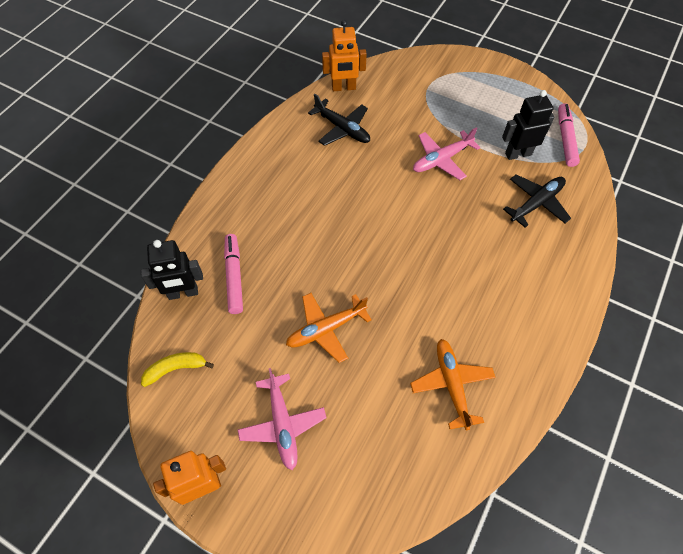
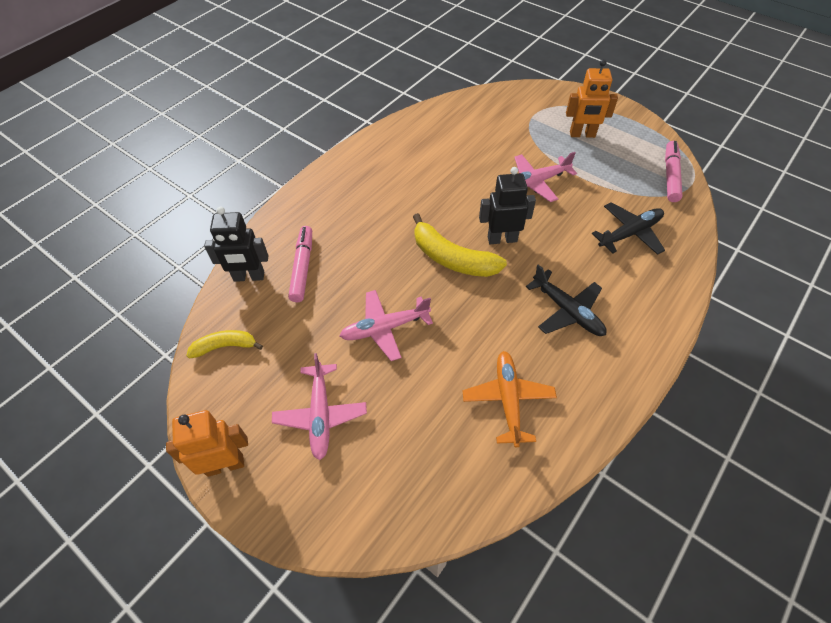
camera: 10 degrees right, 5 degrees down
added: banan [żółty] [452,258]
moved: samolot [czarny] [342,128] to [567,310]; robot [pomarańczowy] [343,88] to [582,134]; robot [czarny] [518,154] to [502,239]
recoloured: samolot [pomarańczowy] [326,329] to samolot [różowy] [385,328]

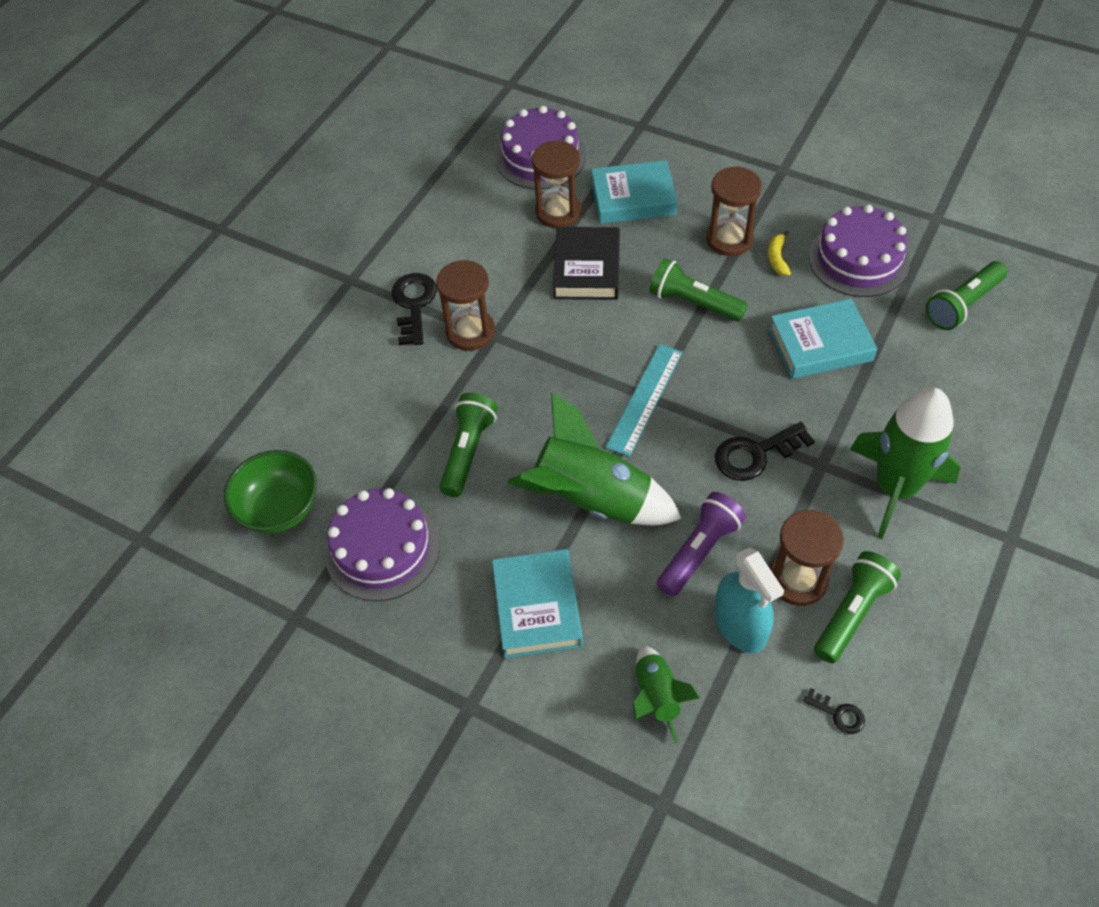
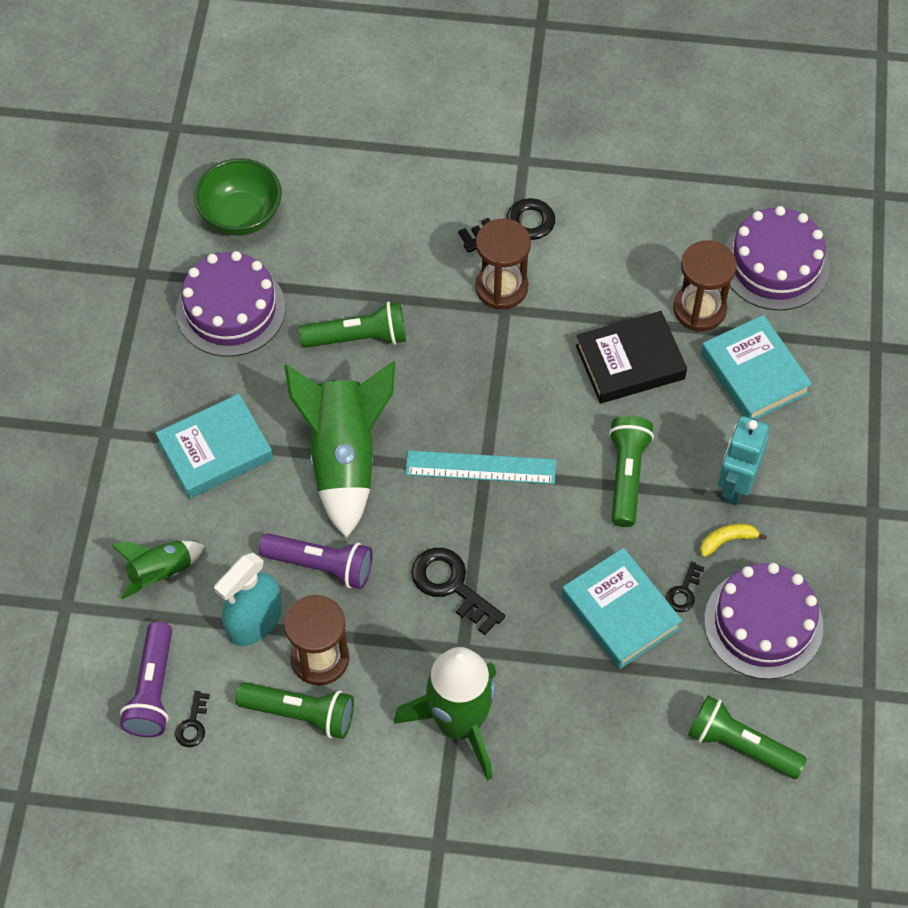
camera: 65 degrees right, 5 degrees up
added: latarka [fioletowy] [152,689]; klucz [czarny] [684,592]
replaced: klepsydra [brązowy] [729,239] to robot [turkusowy] [735,485]

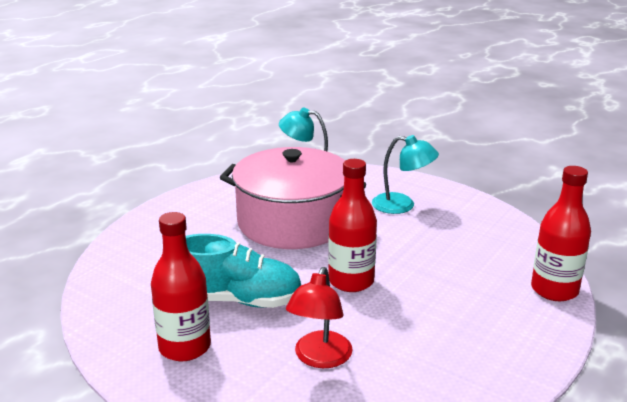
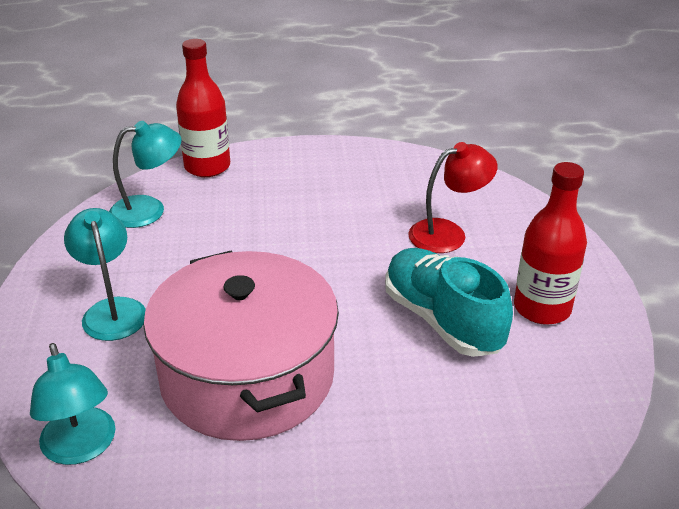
camera: 130 degrees left, 10 degrees up
removed: butelka [czerwony] [351,281]
added: lampka [turkusowy] [149,210]

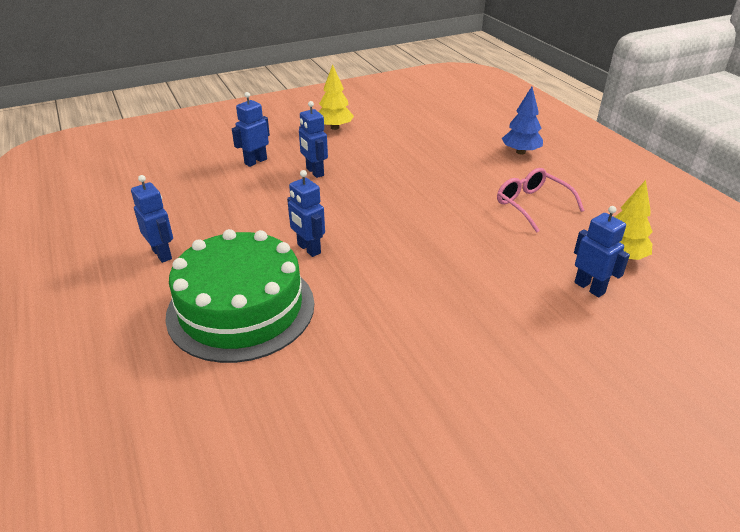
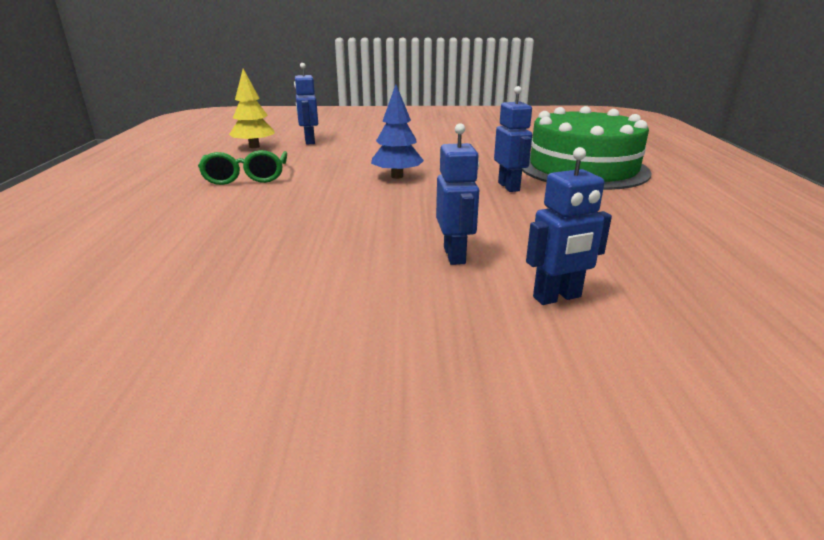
camera: 155 degrees left, 10 degrees down
removed: robot [niebieski] [162,254]; drzewko [żółty] [334,127]
moved: drzewko [niebieski] [520,152] to [397,176]
recoloured: okulary [różowy] [532,205] to okulary [zielony] [246,177]

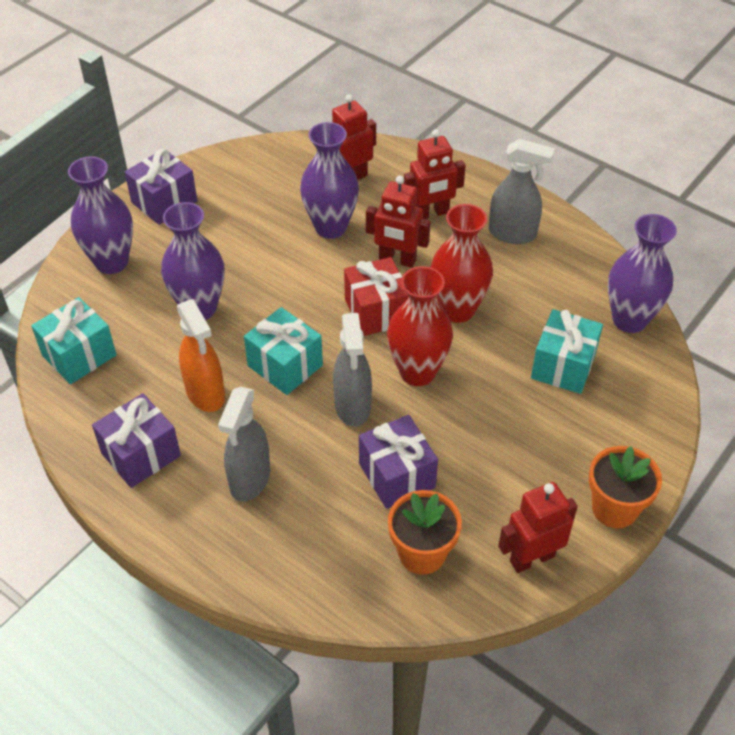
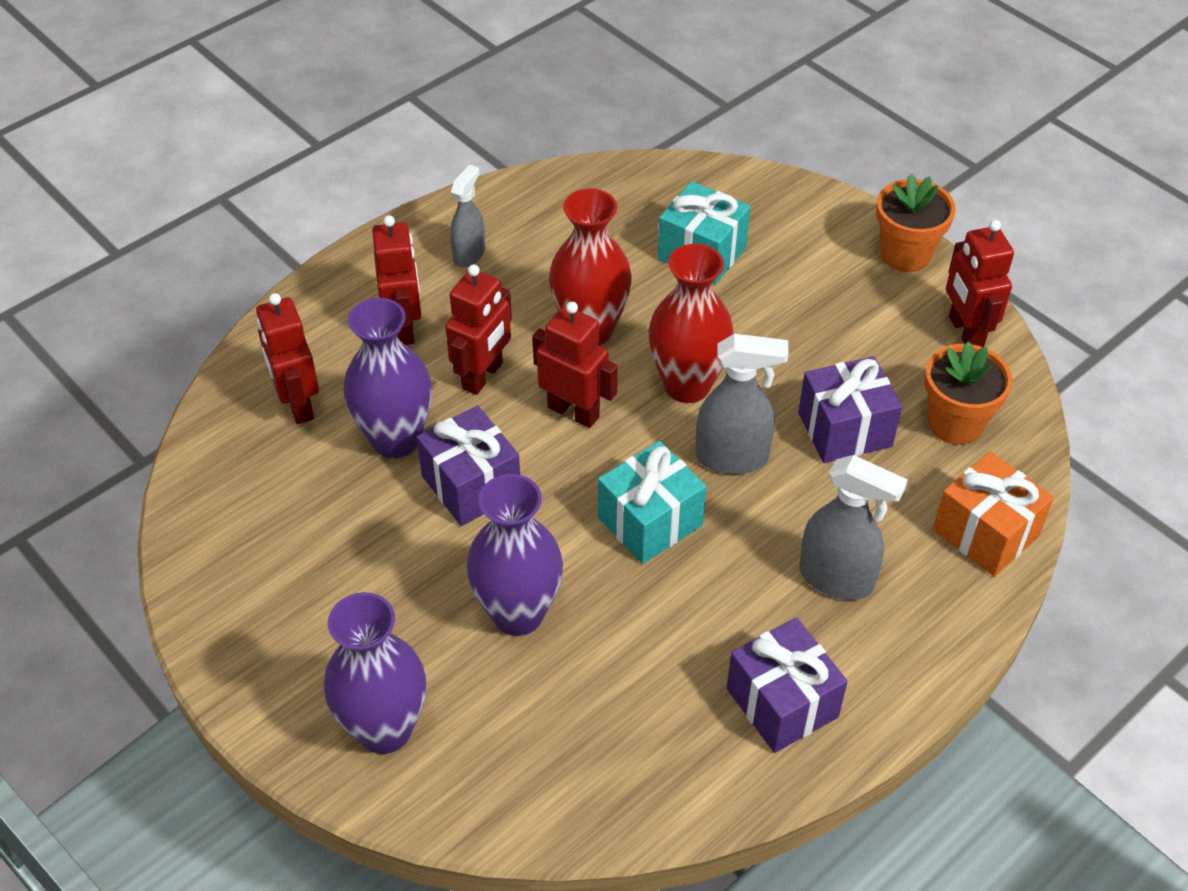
camera: 80 degrees left, 0 degrees up
removed: prezent [turkusowy] [79,355]; spryskiwacz [pomarańczowy] [205,394]; wazon [fioletowy] [629,320]
added: prezent [pomarańczowy] [985,533]
moved: prezent [fioletowy] [164,202] to [471,485]
replaced: prezent [czerwony] [376,311] to robot [czerwony] [574,412]
resized: spryskiwacz [szary] [512,234] = [469,254] x0.66

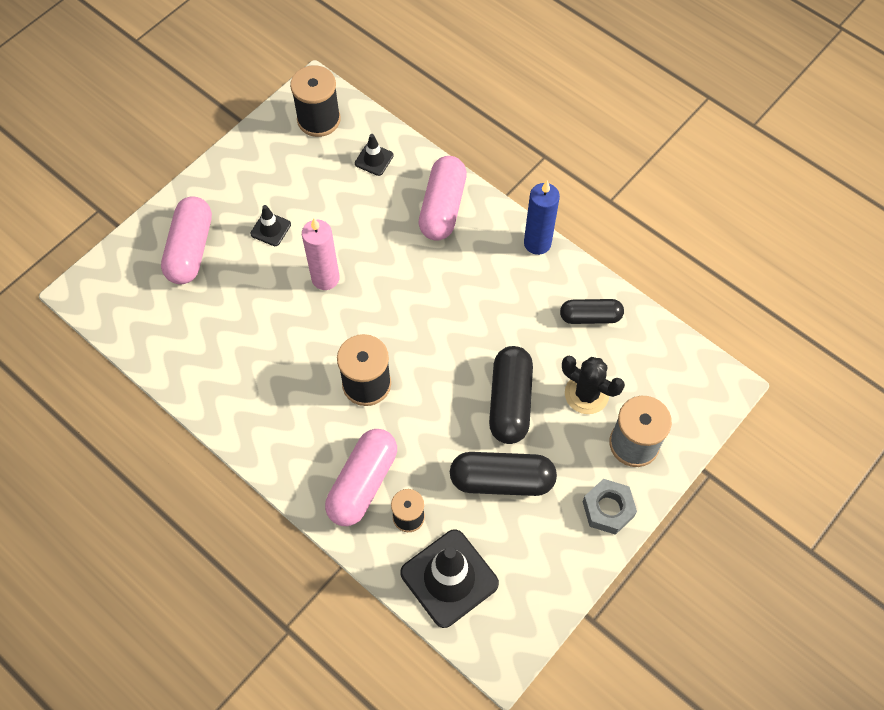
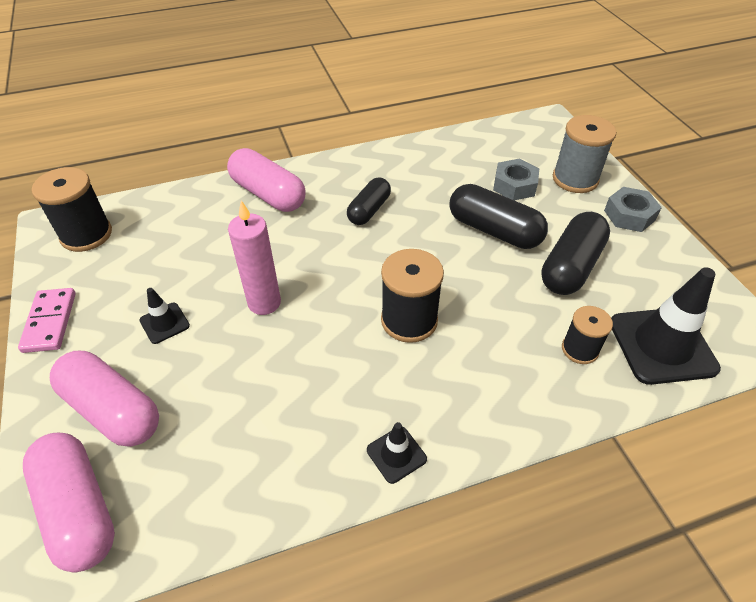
camera: 60 degrees left, 15 degrees down
removed: świeca [niebieski] [537,243]
added: kostka domina [różowy] [50,322]
moved: kapsułka [różowy] [362,483] to [78,509]; pachołek [czarny] [374,159] to [396,454]; kapsułka [czarny] [590,317] to [369,210]
replaced: kaktus [czarny] [586,394] to nakrętka [szary] [514,185]

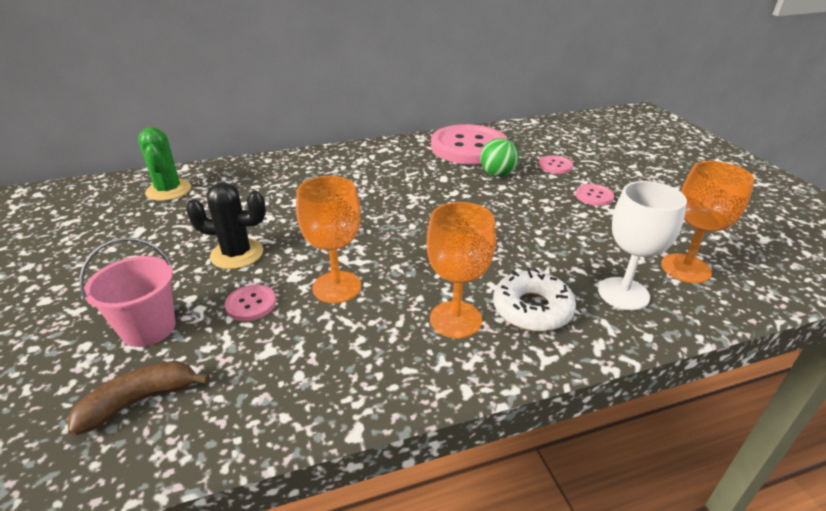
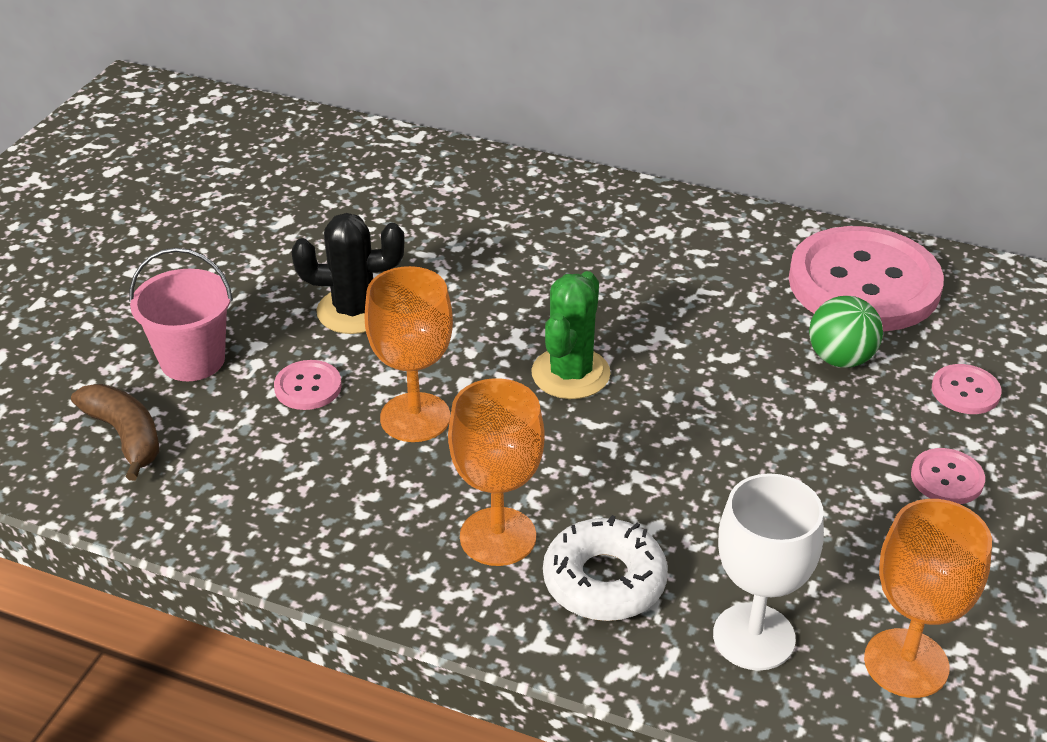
camera: 40 degrees right, 5 degrees up
moved: kaktus [zielony] [168,190] to [570,374]
turned: banan [brązowy] [139,401] = [125,436] 45 degrees clockwise; kaktus [czarny] [237,254] = [354,311] 45 degrees counterclockwise

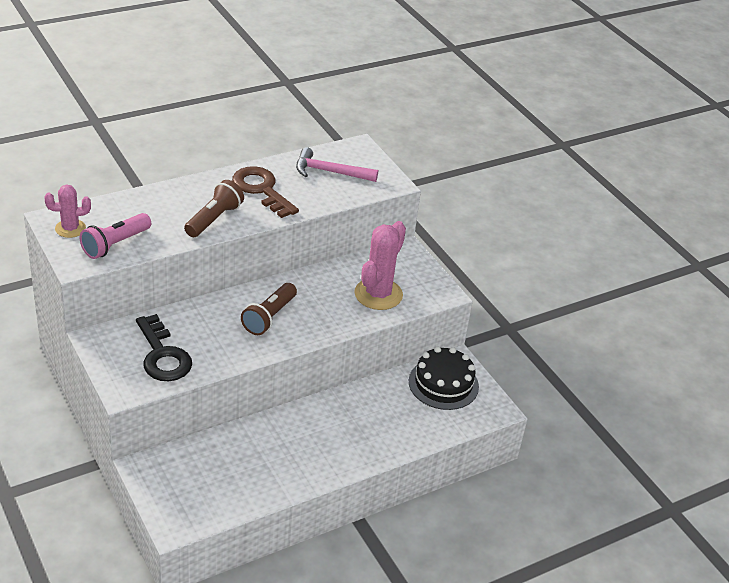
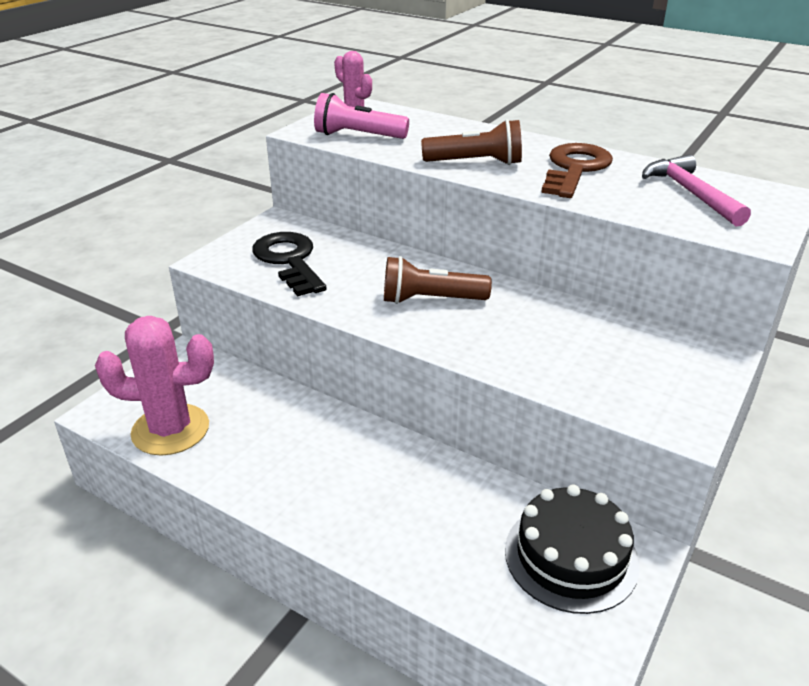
camera: 65 degrees right, 5 degrees down
moved: kaktus [różowy] [378,294] to [170,430]
turned: klucz [czarny] [163,355] = [289,261] 120 degrees clockwise

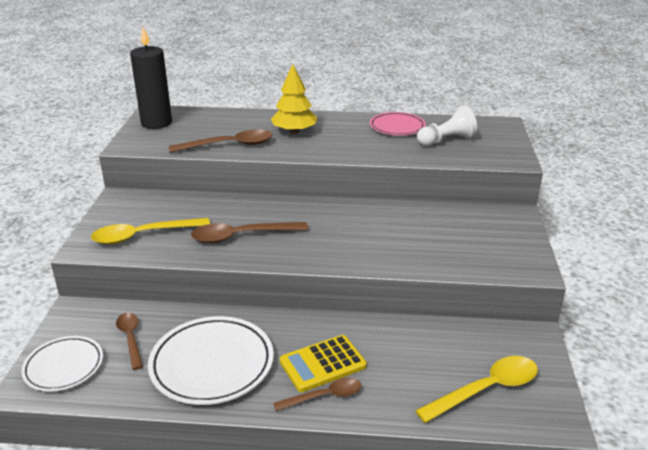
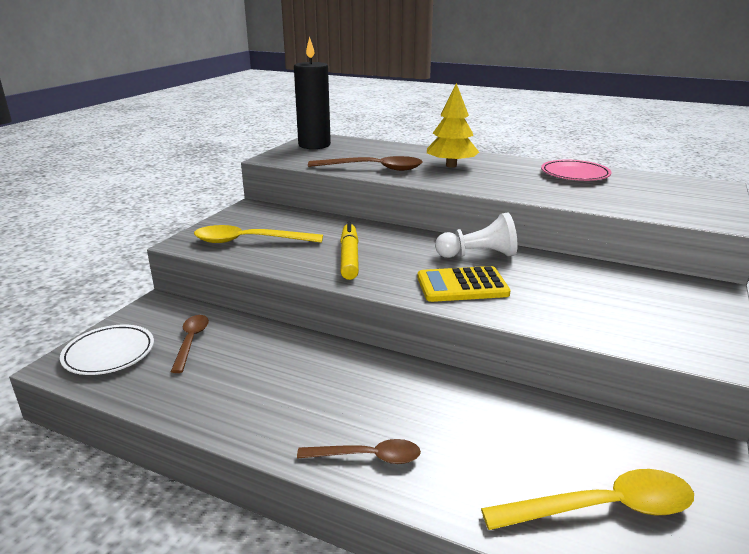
camera: 20 degrees right, 5 degrees down
removed: talerz [biały] [212,364]
moved: kalkulator [żółty] [323,364] to [462,286]; pionek [biały] [446,140] to [478,255]
replaced: łyżka [brązowy] [241,236] to flamaster [żółty] [349,257]

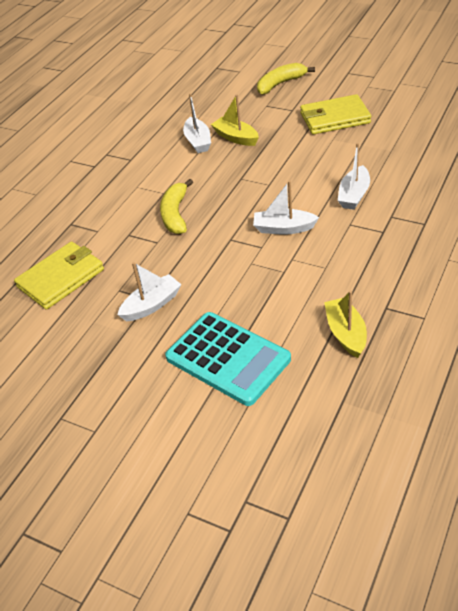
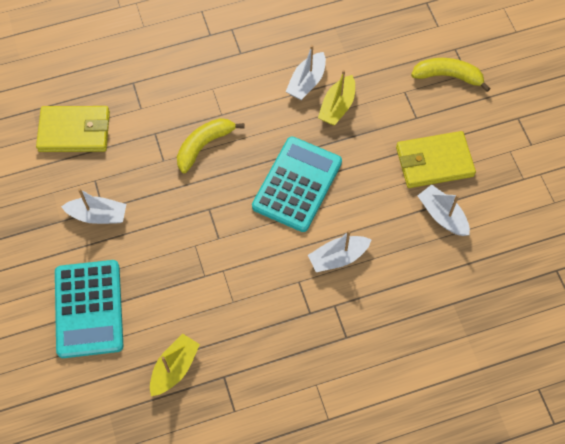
camera: 40 degrees right, 20 degrees up
added: kalkulator [turkusowy] [297,184]
moved: łódka [biały] [283,228] to [442,215]
turned: łódka [żółty] [236,137] = [337,106] 150 degrees counterclockwise; portfel [żółty] [334,118] = [434,162] 45 degrees counterclockwise

